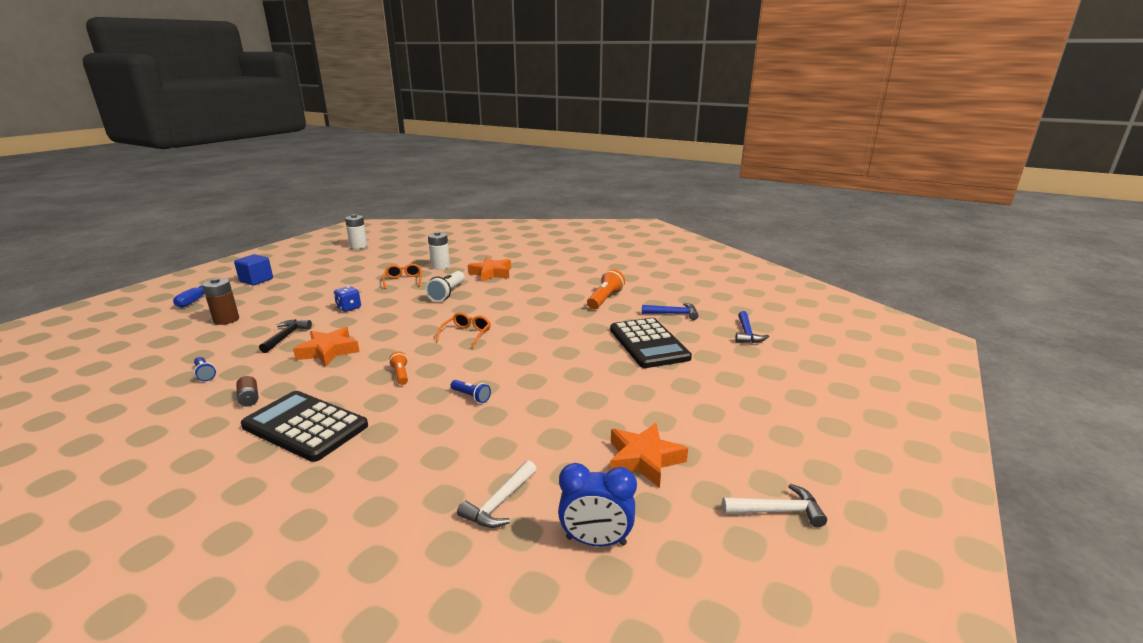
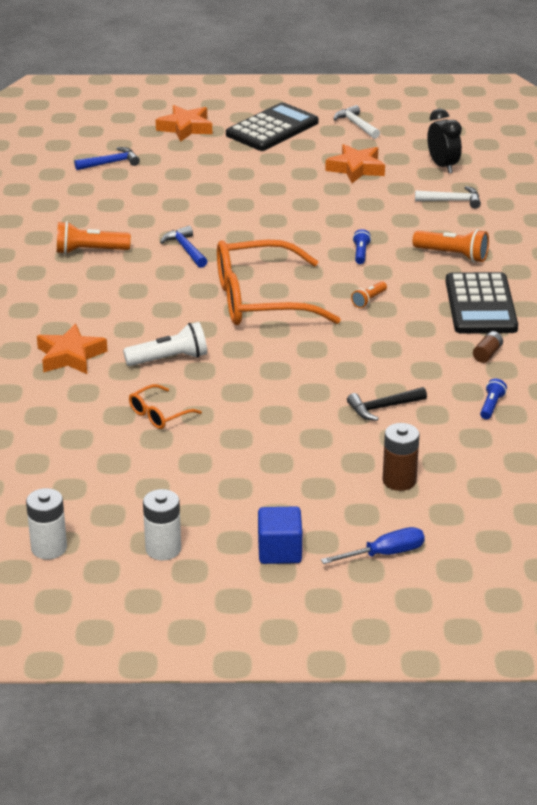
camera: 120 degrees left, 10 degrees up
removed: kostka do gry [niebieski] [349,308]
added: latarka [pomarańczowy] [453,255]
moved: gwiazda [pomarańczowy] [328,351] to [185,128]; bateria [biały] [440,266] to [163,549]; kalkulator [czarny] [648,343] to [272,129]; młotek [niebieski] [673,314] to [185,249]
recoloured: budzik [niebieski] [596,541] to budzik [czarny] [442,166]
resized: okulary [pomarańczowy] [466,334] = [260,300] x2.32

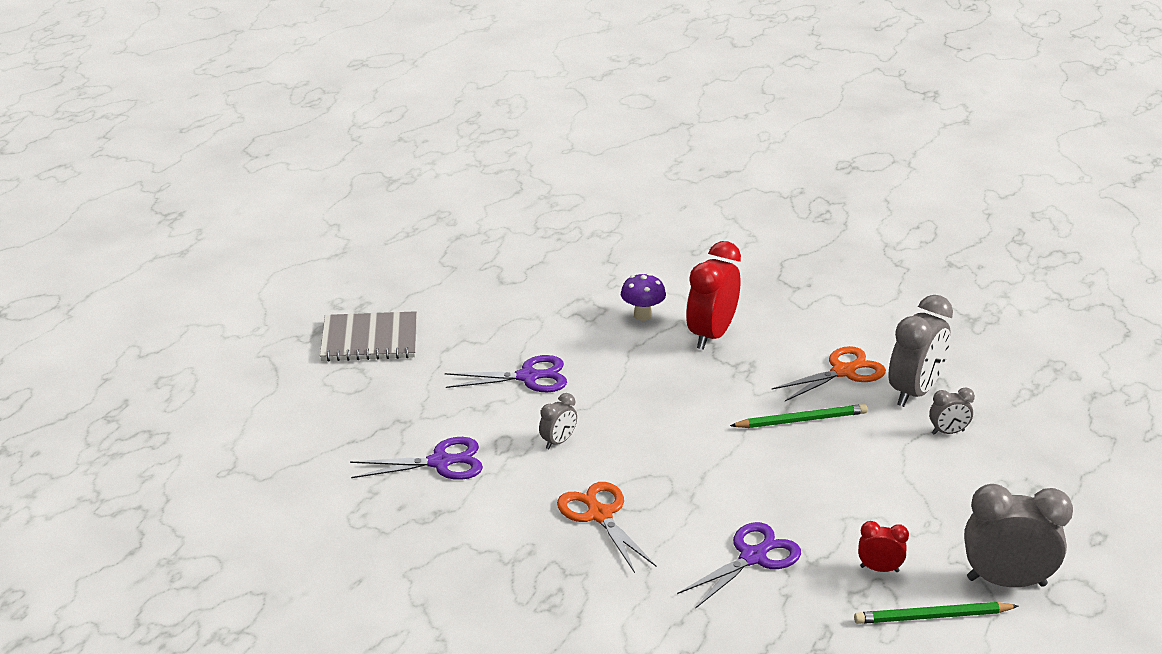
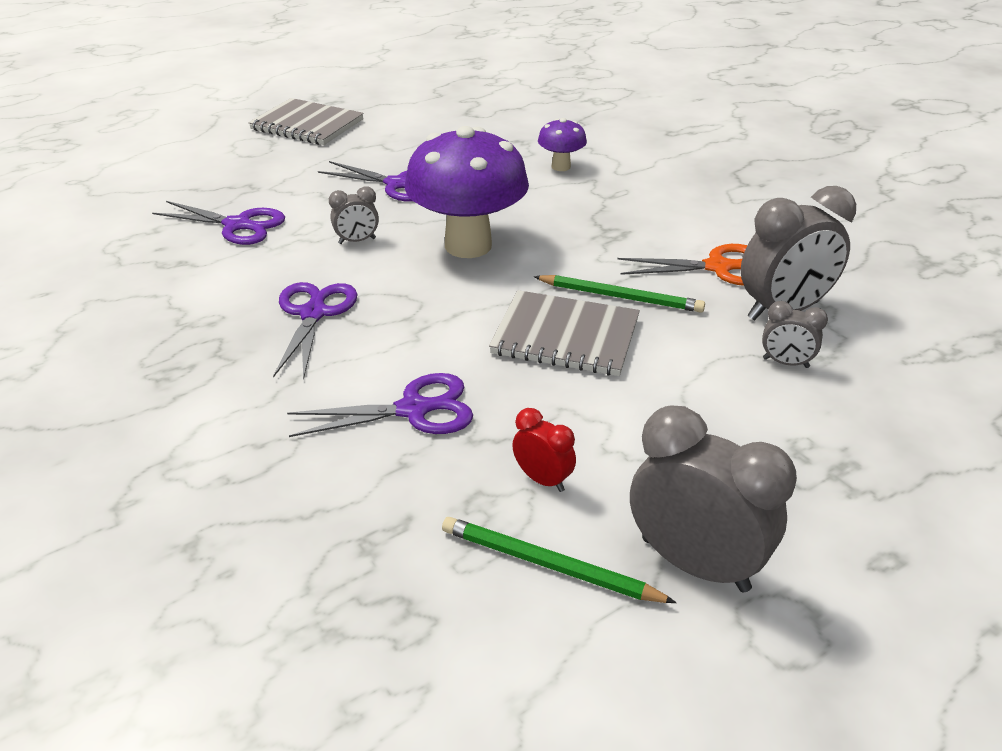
camera: 30 degrees right, 5 degrees up
removed: budzik [czerwony] [711,335]
added: grzyb [fioletowy] [468,246]; zeszyt [szary] [565,336]
recoloured: nożyczki [pomarańczowy] [600,515] to nożyczki [fioletowy] [313,313]

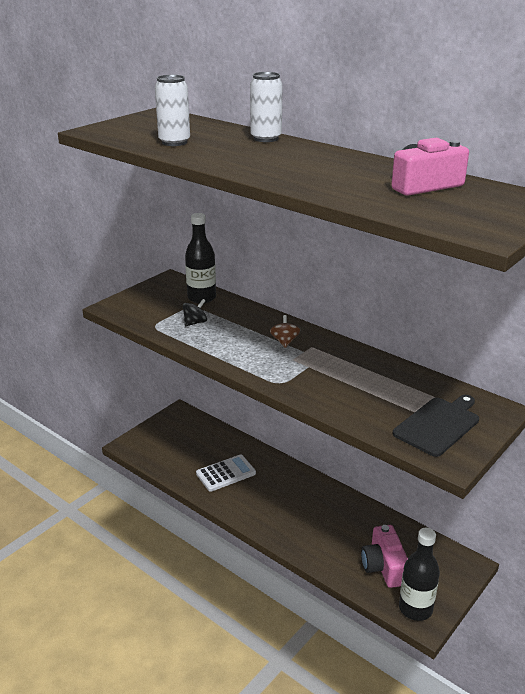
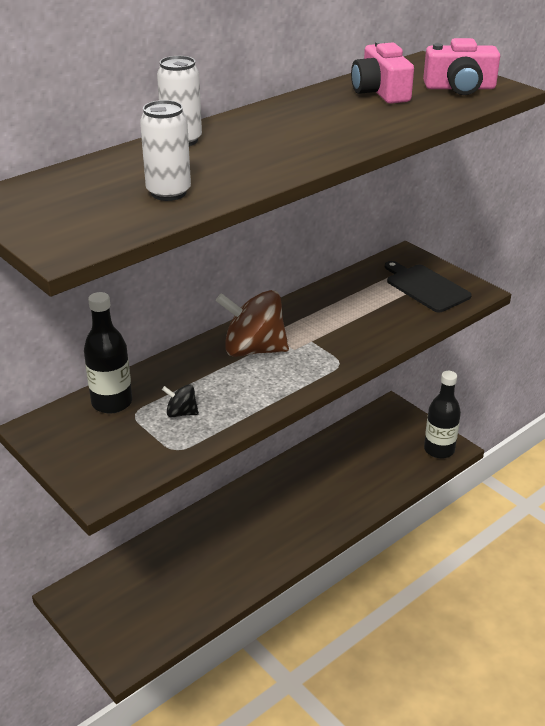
camera: 80 degrees left, 5 degrees up
removed: kalkulator [biały] [226,473]
moved: aparat fotograficzny [różowy] [384,566] to [460,88]
turned: bączek [czarny] [195,323] = [181,413] 45 degrees counterclockwise
resized: bączek [brązowy] [284,341] = [253,349] x2.18

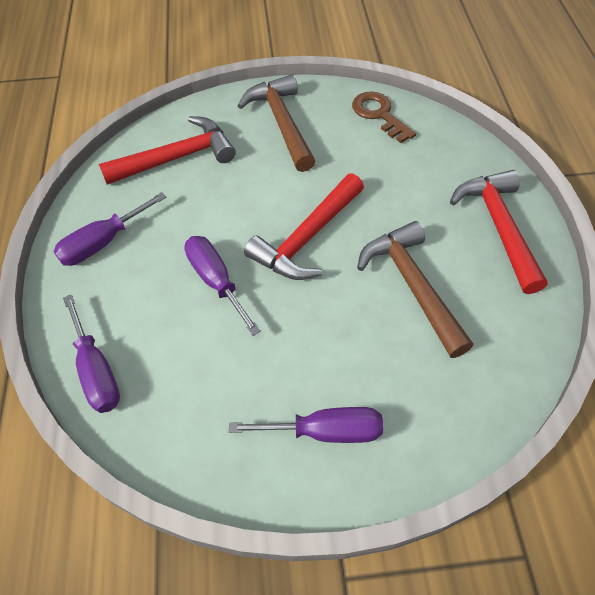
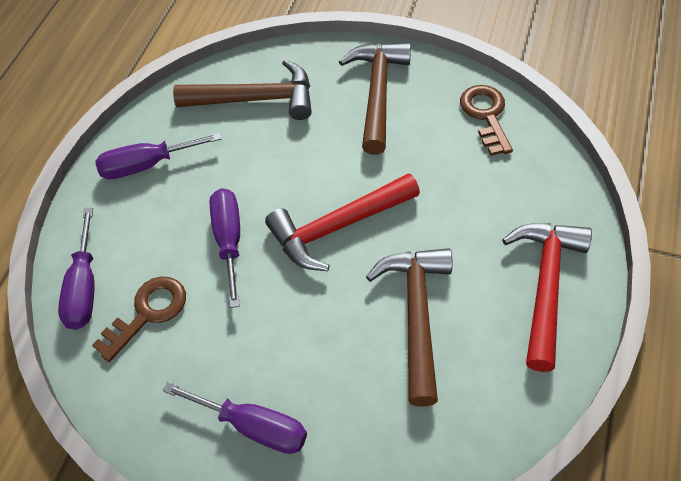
camera: 25 degrees right, 0 degrees up
added: klucz [brązowy] [148,313]
recoloured: młotek [czerwony] [177,158] to młotek [brązowy] [255,99]

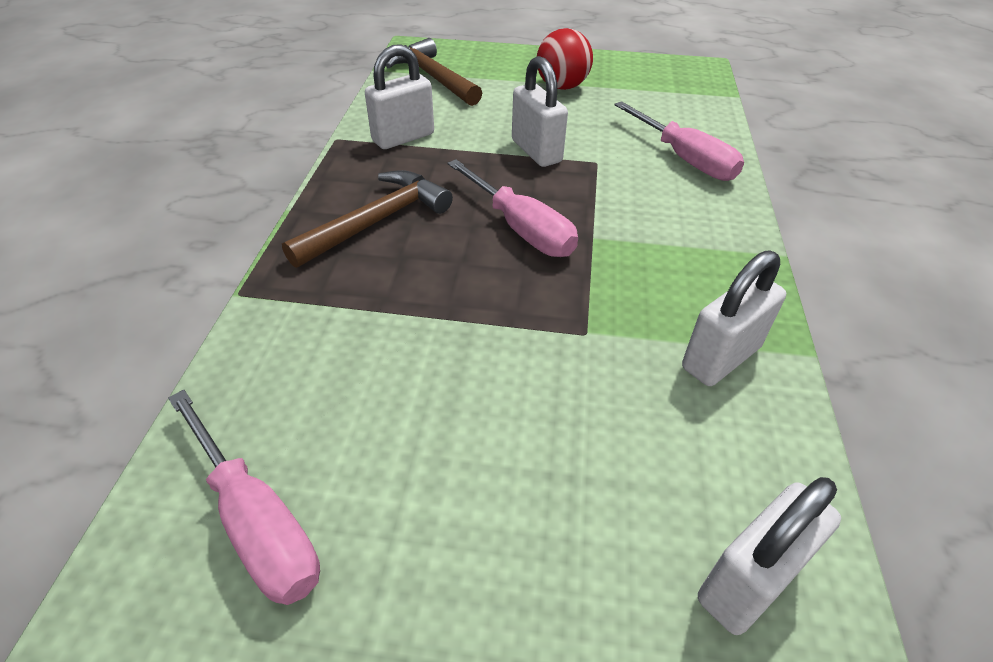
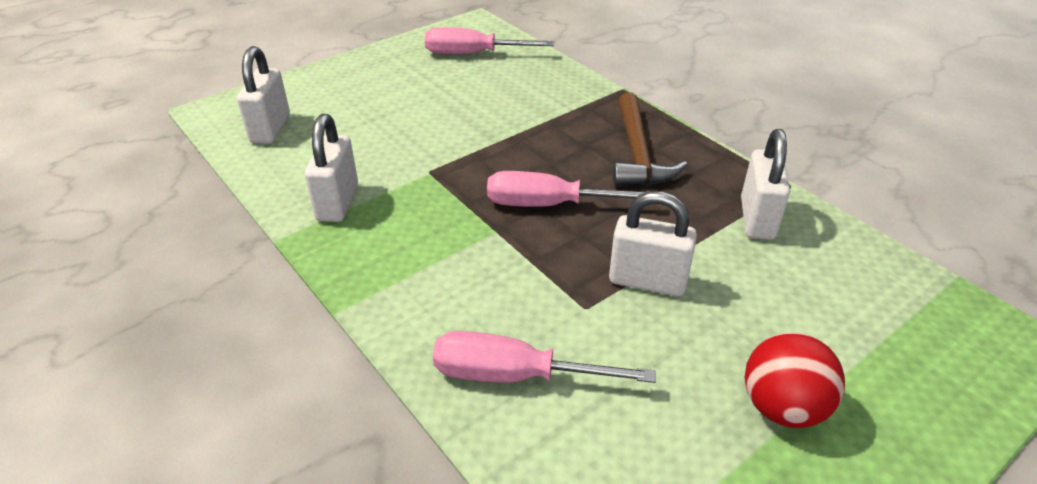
camera: 135 degrees right, 5 degrees down
removed: młotek [brązowy] [433,77]

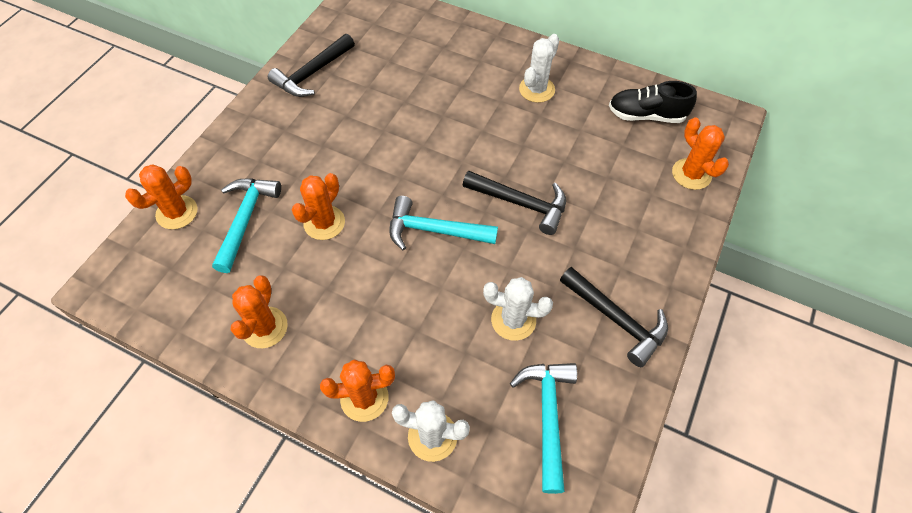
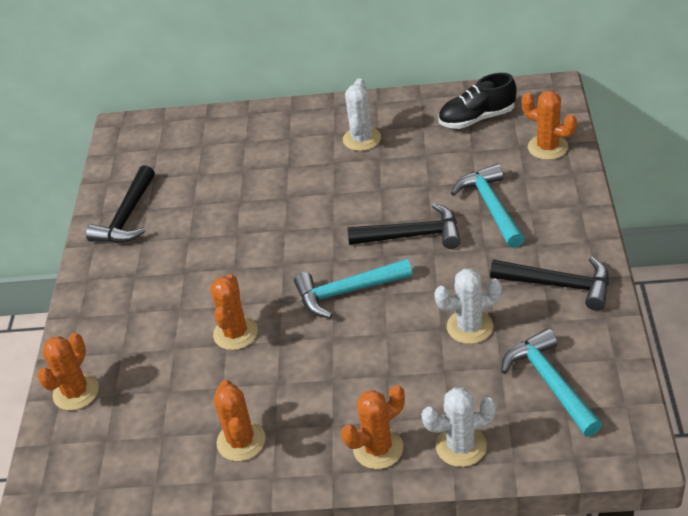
camera: 20 degrees left, 15 degrees down
moved: młotek [turkusowy] [245,220] to [491,207]

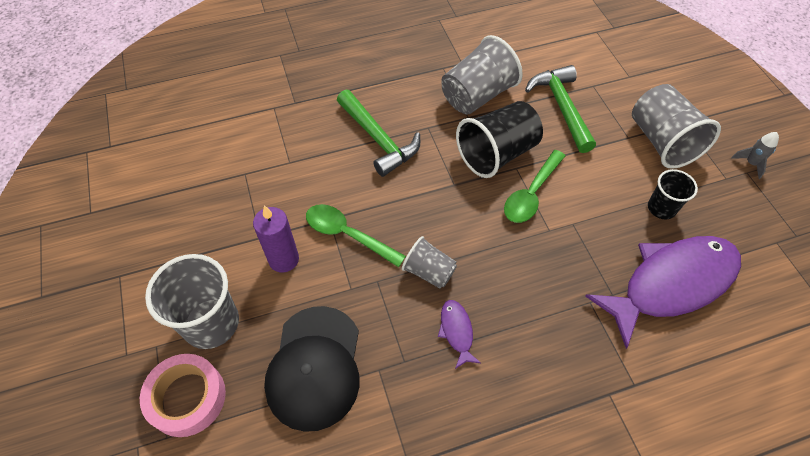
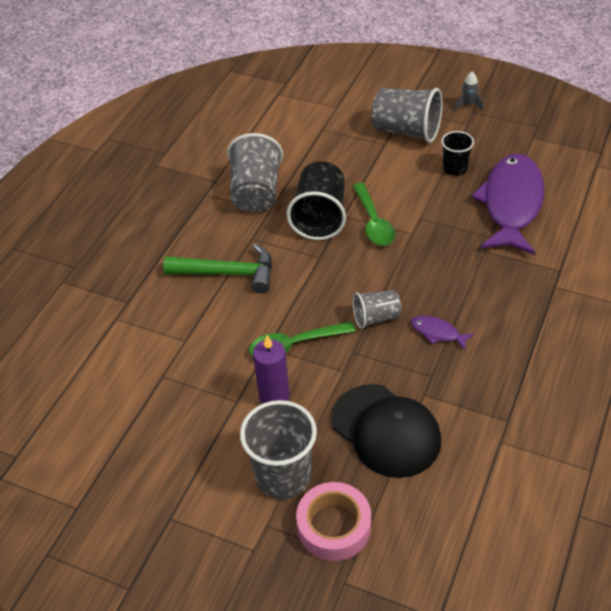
camera: 45 degrees left, 10 degrees down
removed: młotek [zielony] [561,107]

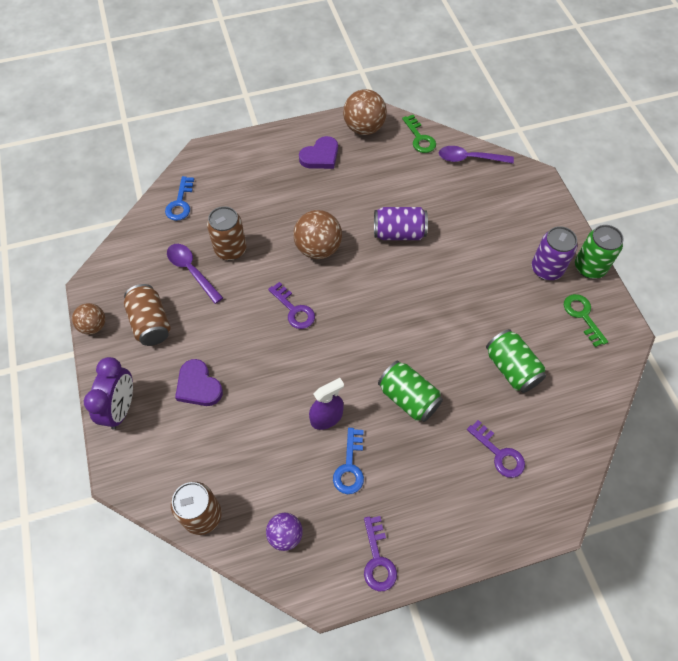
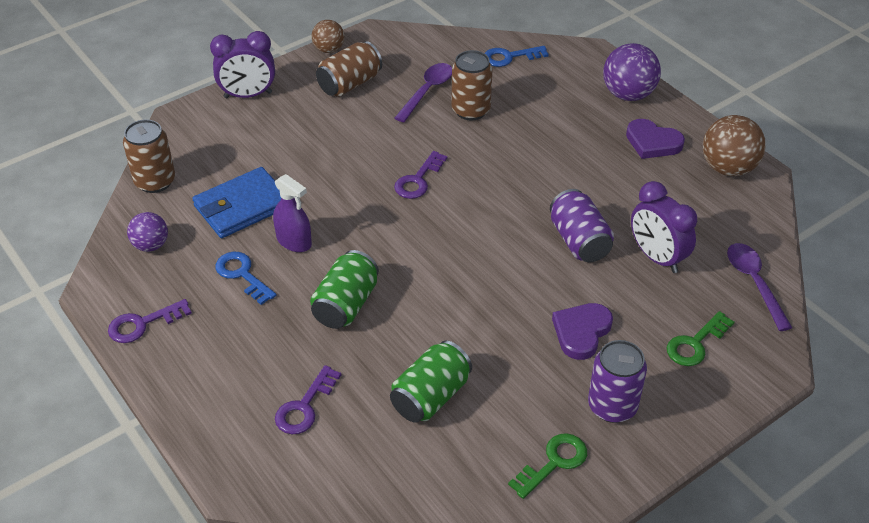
camera: 70 degrees right, 15 degrees down
removed: piłka [brązowy] [318,248]; puszka [zielony] [589,267]
added: portfel [niebieski] [242,206]; piłka [fioletowy] [628,94]; budzik [fioletowy] [656,257]
moved: serce [fioletowy] [198,386] to [581,332]; klucz [zielony] [419,138] to [695,343]
turned: klucz [niebieski] [350,466] = [242,275] 60 degrees clockwise

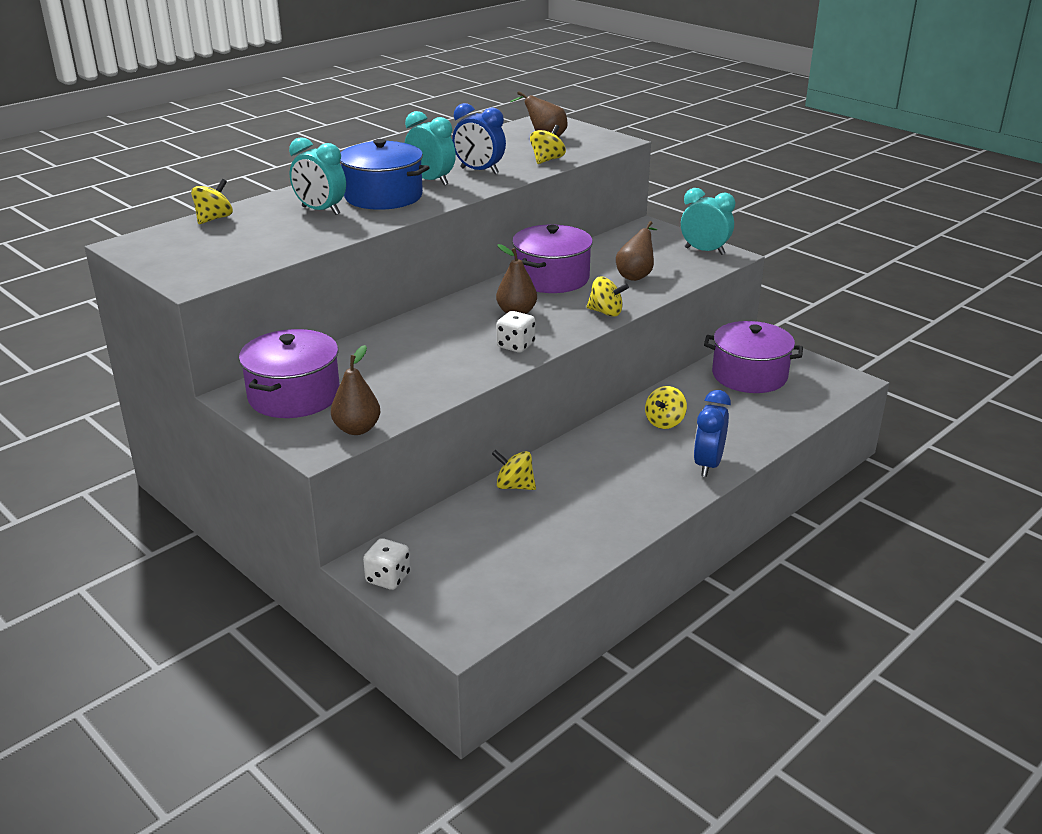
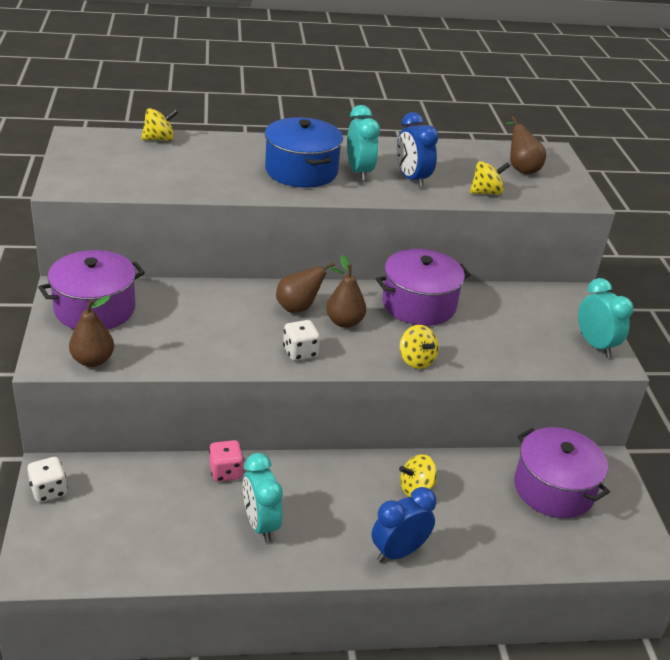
camera: 35 degrees right, 5 degrees up
moved: budzik [turkusowy] [320,211] to [260,524]; gruszka [brązowy] [636,275] to [300,307]
replaced: bączek [żółty] [514,486] to kostka do gry [różowy] [226,472]

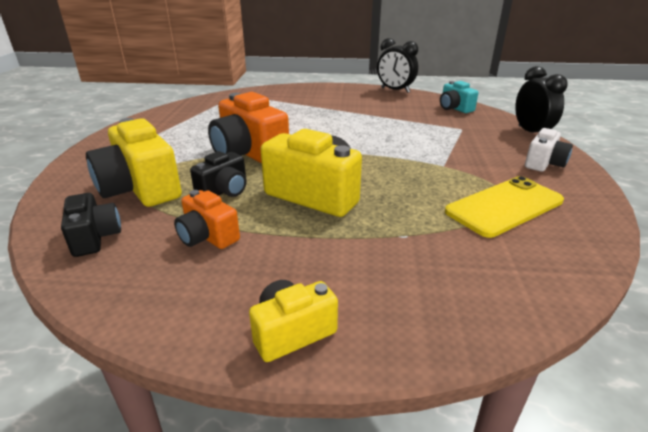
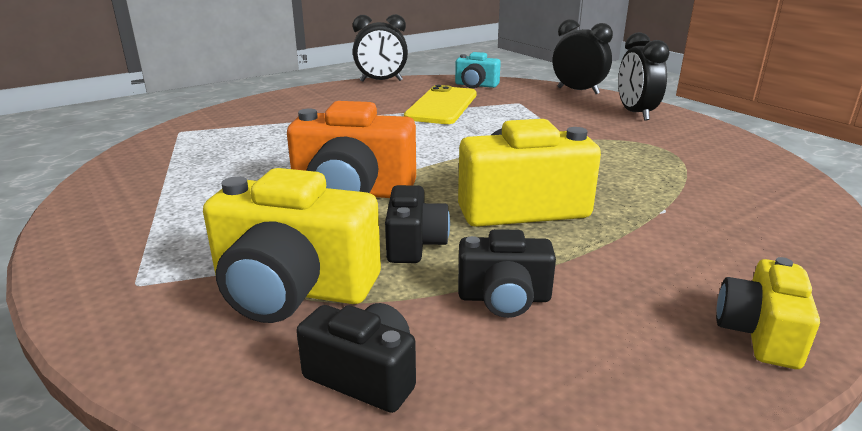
camera: 40 degrees left, 5 degrees down
moved: telefon [żółty] [504,206] to [442,106]
replaced: aparat fotograficzny [biały] [544,163] to budzik [czarny] [635,113]
recoloured: aparat fotograficzny [pomarańczowy] [207,236] to aparat fotograficzny [czarny] [504,298]

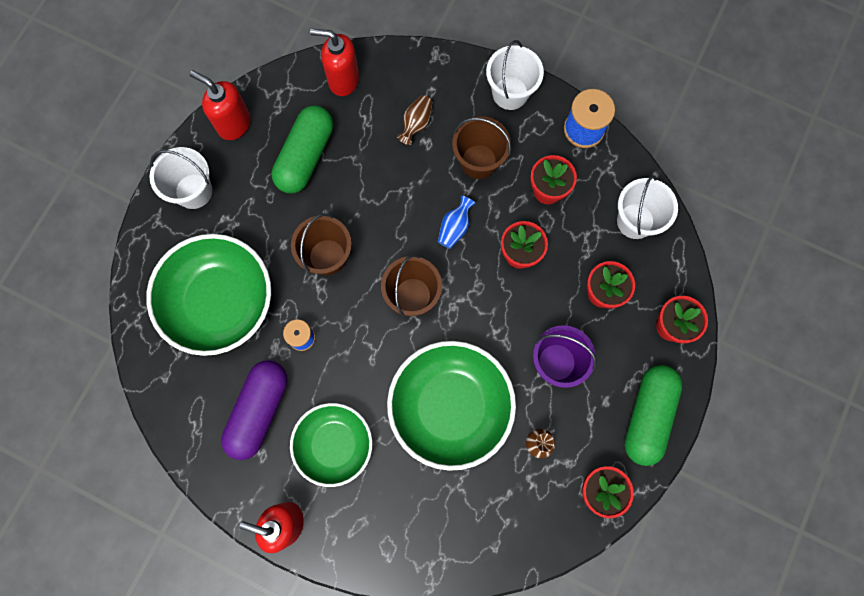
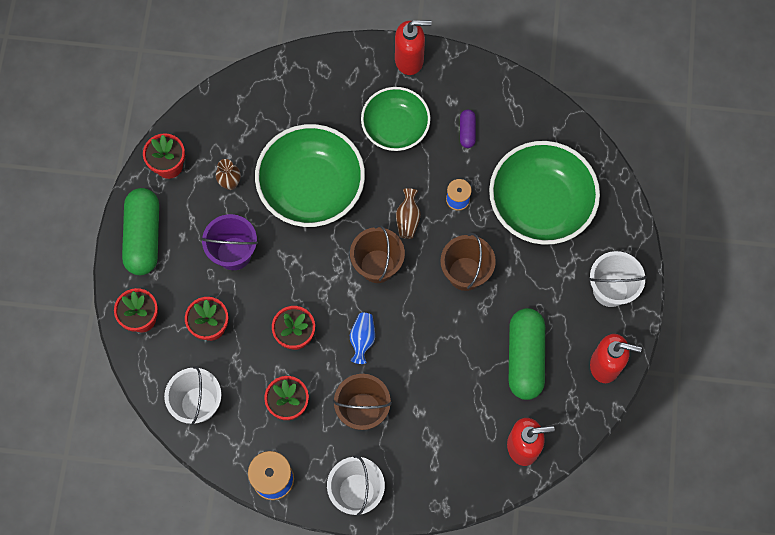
camera: 160 degrees right, 5 degrees down
moved: wazon [brązowy] [416,124] to [408,219]
resized: kapsułka [fioletowy] [259,411] = [467,131] x0.46

